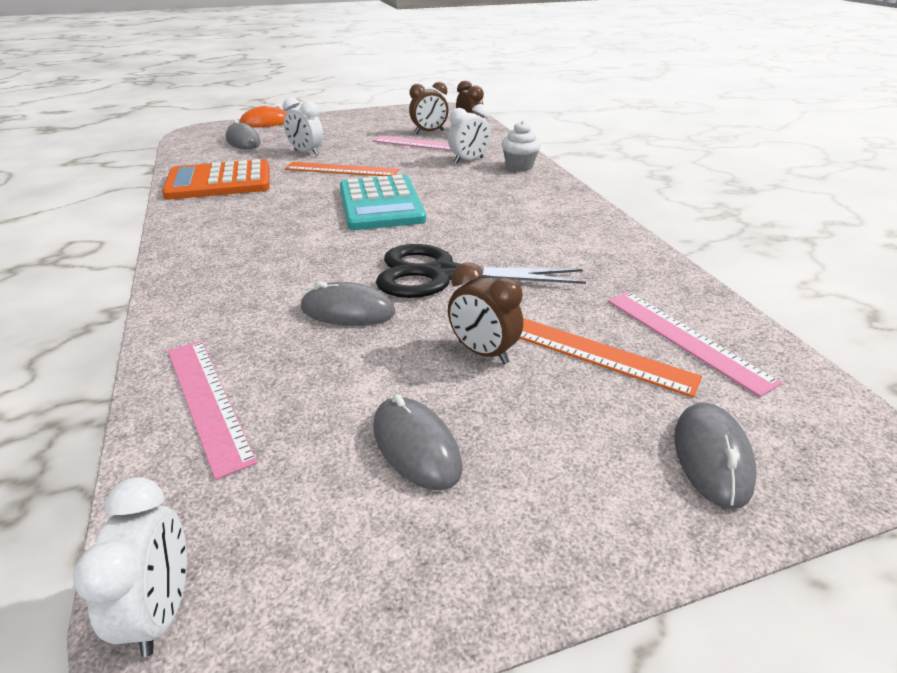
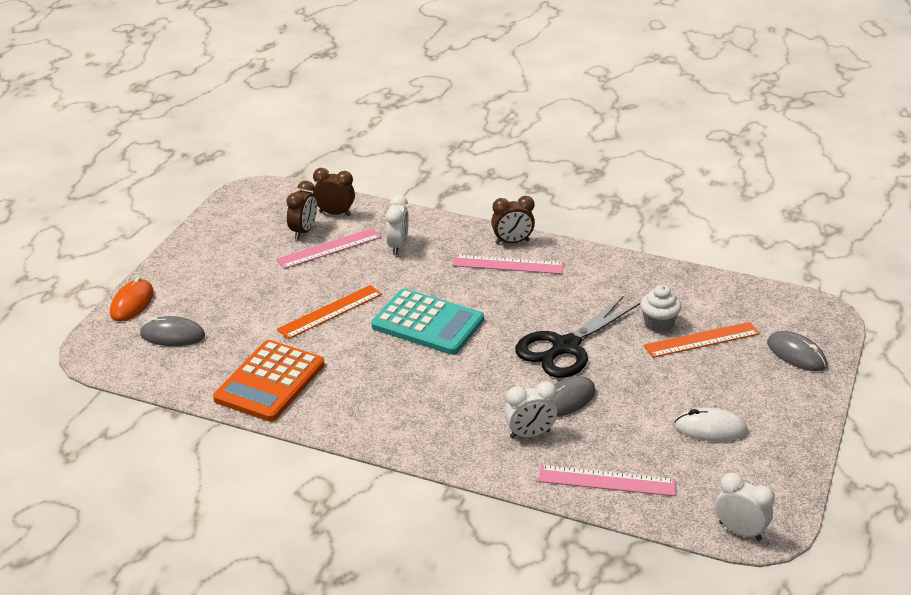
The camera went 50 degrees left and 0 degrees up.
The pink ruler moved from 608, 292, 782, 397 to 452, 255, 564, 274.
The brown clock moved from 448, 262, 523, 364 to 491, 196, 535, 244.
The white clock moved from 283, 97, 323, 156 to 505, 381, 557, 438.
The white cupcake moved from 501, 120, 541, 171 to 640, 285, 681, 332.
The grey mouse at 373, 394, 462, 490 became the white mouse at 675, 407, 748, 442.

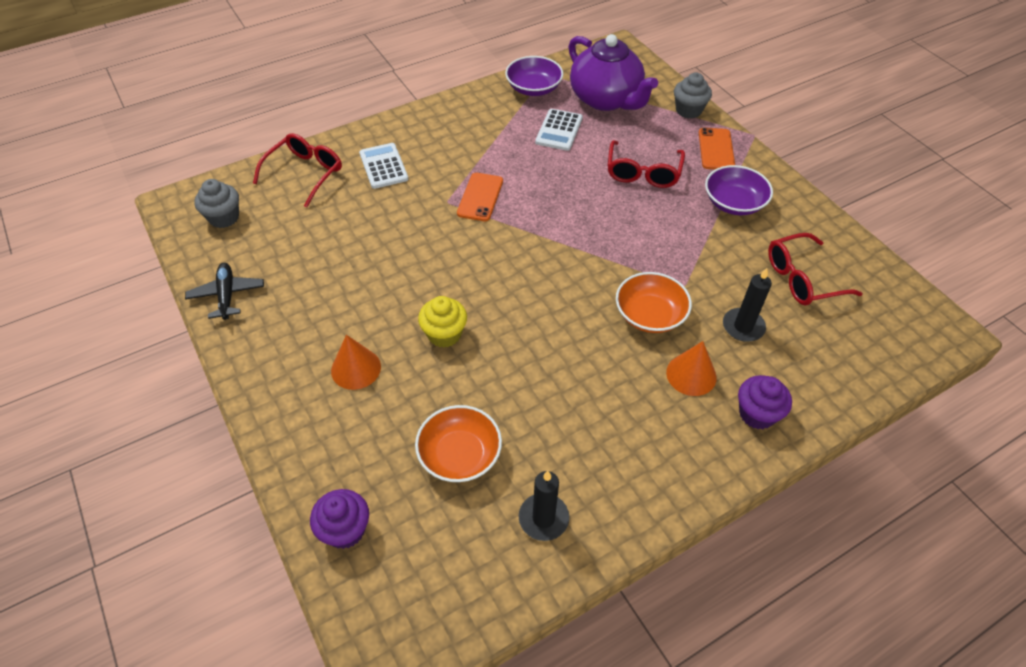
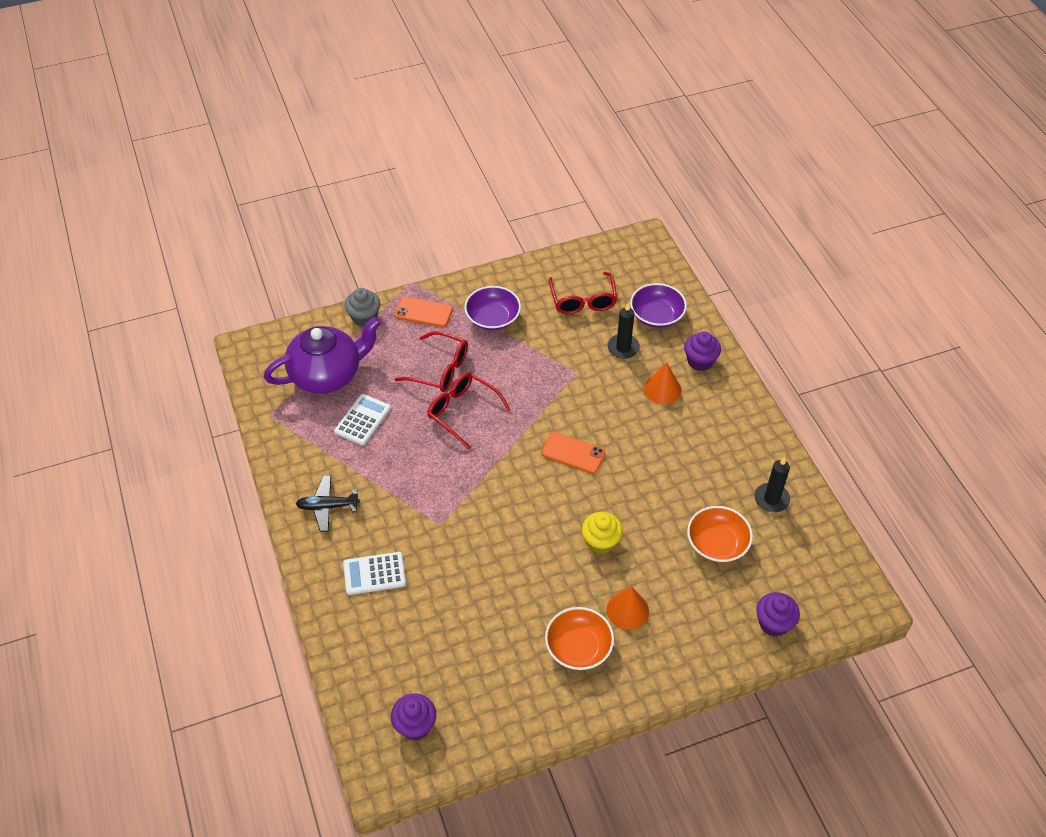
The camera went 80 degrees left and 0 degrees up.
The black plane moved from 185, 263, 264, 320 to 296, 475, 360, 532.
The white calculator at 535, 109, 583, 151 turned 90 degrees counterclockwise.
The grey cupcake at 194, 179, 239, 228 became the purple cupcake at 391, 693, 436, 740.
The red glasses moved from 253, 133, 342, 207 to 427, 372, 510, 449.
The orange phone moved from 457, 173, 503, 221 to 541, 432, 605, 474.
The orange bowl moved from 616, 272, 692, 333 to 545, 607, 614, 670.
The purple bowl moved from 505, 56, 563, 96 to 630, 283, 687, 328.

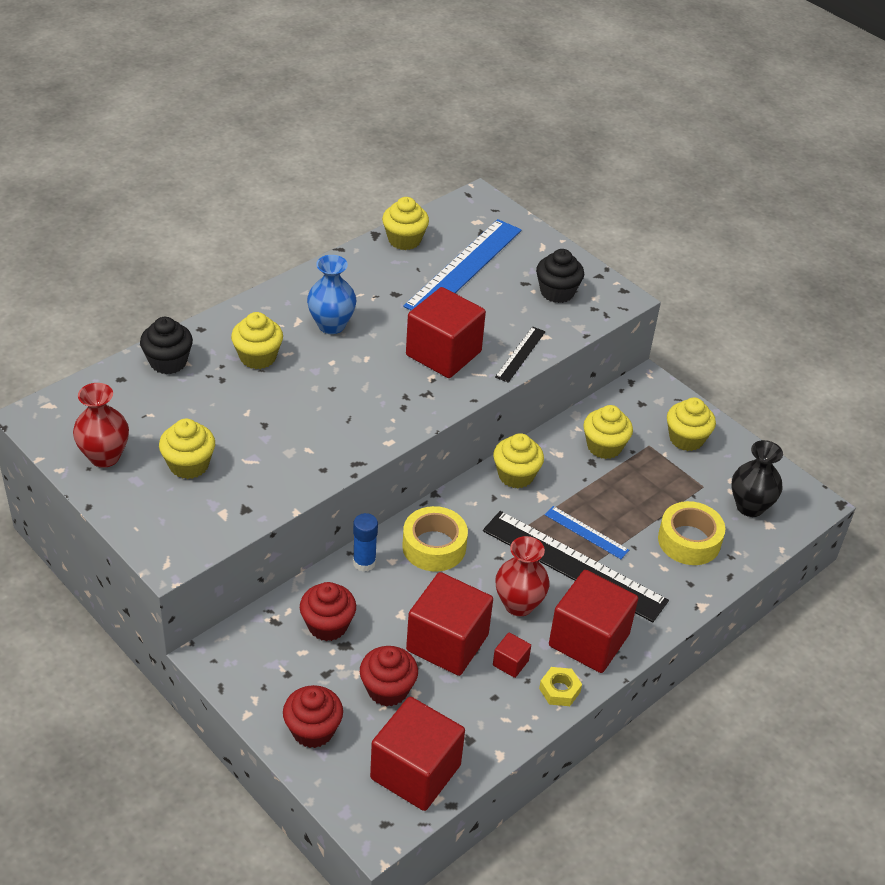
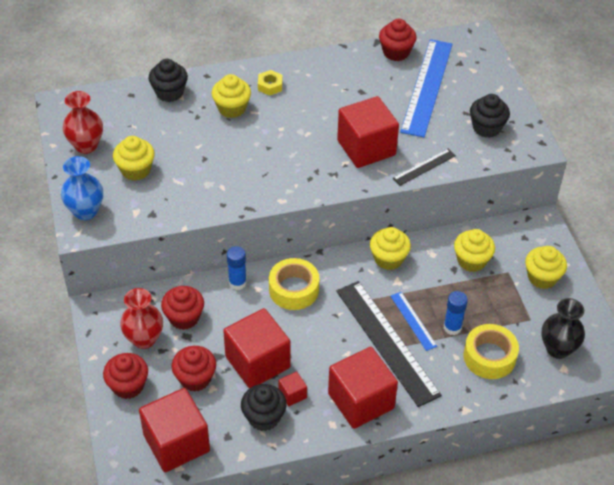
The camera went 30 degrees right and 5 degrees up.
The blue vase moved from 307, 255, 357, 334 to 61, 156, 103, 220.
The red vase moved from 495, 536, 550, 616 to 120, 288, 163, 349.
The black cupcake at 241, 384, 287, 431 appeared.
The yellow nut moved from 539, 667, 582, 706 to 258, 70, 283, 96.
The yellow cupcake at 382, 197, 429, 250 became the red cupcake at 379, 19, 417, 61.
The blue ruler at 403, 219, 522, 310 turned 45 degrees counterclockwise.
The blue glue stick at 444, 291, 468, 335 appeared.

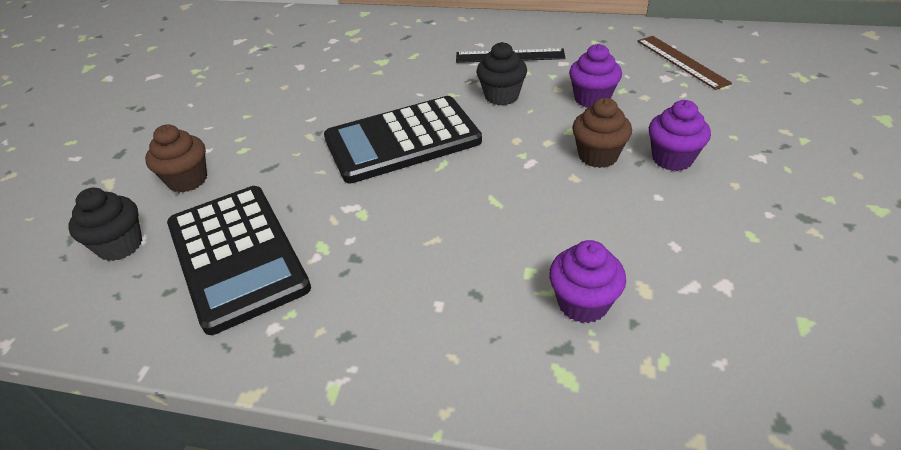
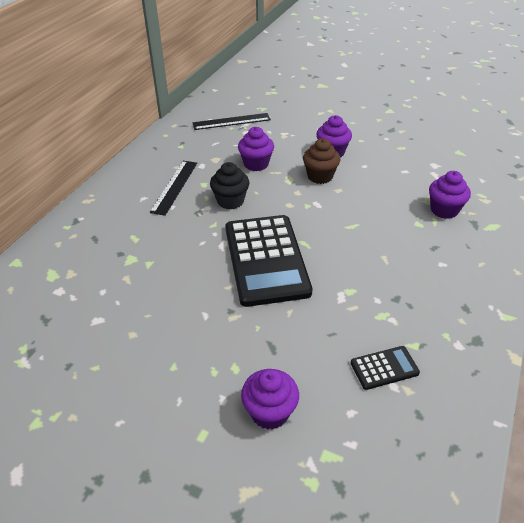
The camera went 80 degrees left and 0 degrees up.
The brown ruler at 638, 36, 732, 90 became the black ruler at 192, 113, 271, 130.
The brown cupcake at 145, 124, 207, 193 became the purple cupcake at 241, 369, 299, 430.
The black calculator at 167, 186, 311, 335 changed to 0.43 times the size.
The black cupcake at 68, 188, 142, 261 disappeared.

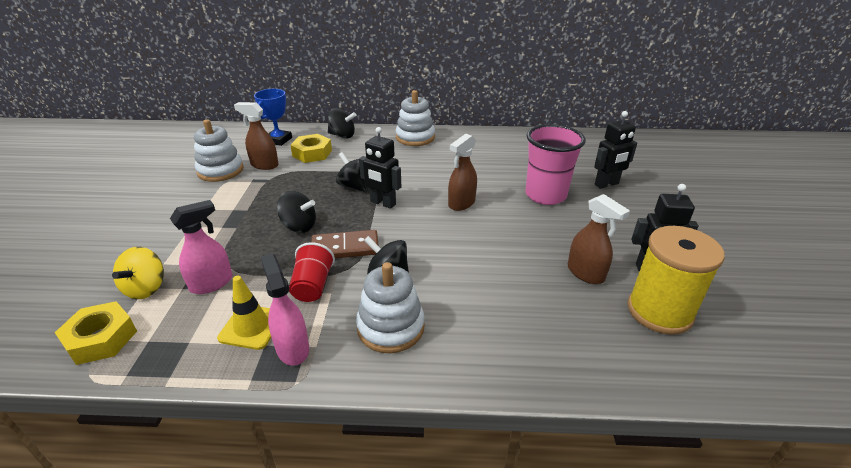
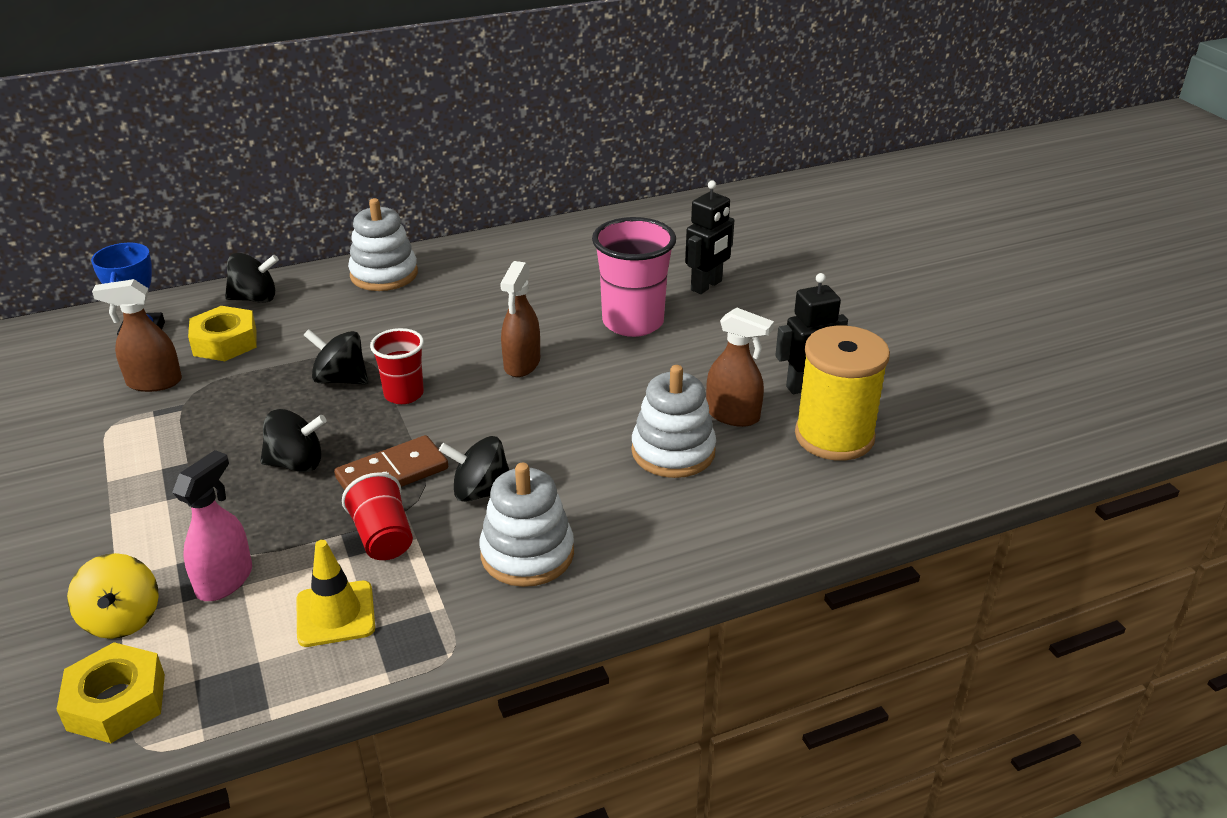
The camera went 25 degrees left and 0 degrees up.
The black robot at 359, 127, 401, 209 was replaced by the red cup at 370, 328, 424, 404.
The white stacking toy moved from 194, 119, 244, 182 to 631, 365, 716, 478.
The pink spray bottle at 261, 253, 309, 366 disappeared.

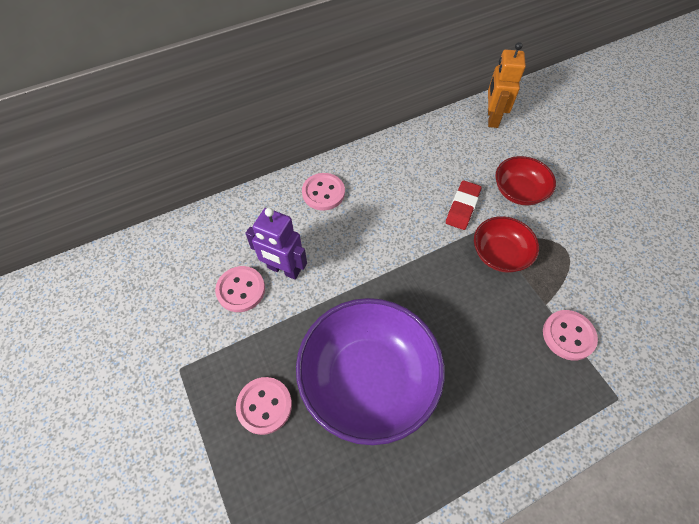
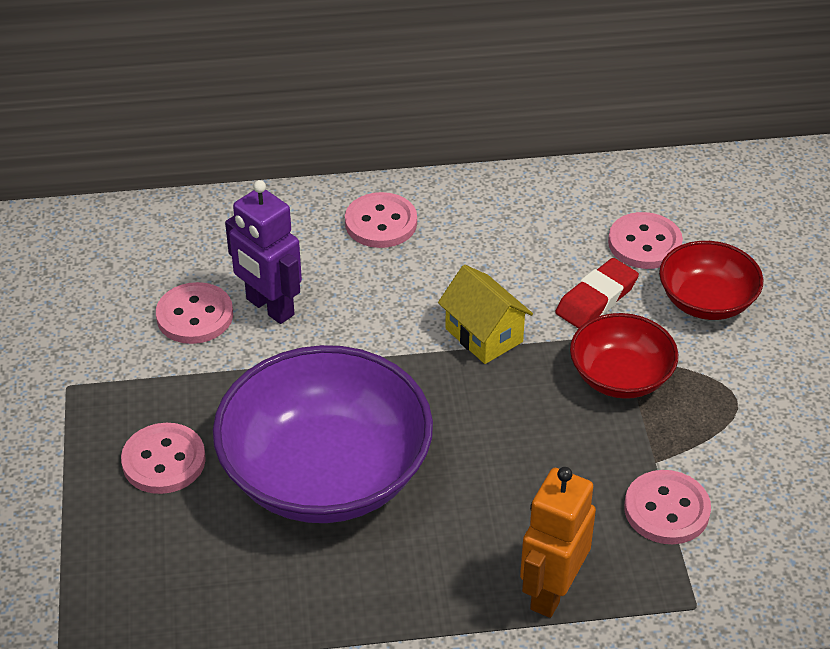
The camera went 20 degrees right and 15 degrees down.
The yellow house at 438, 265, 533, 364 appeared.
The orange robot moved from 488, 42, 526, 128 to 520, 467, 596, 618.
The pink button at 608, 212, 683, 269 appeared.

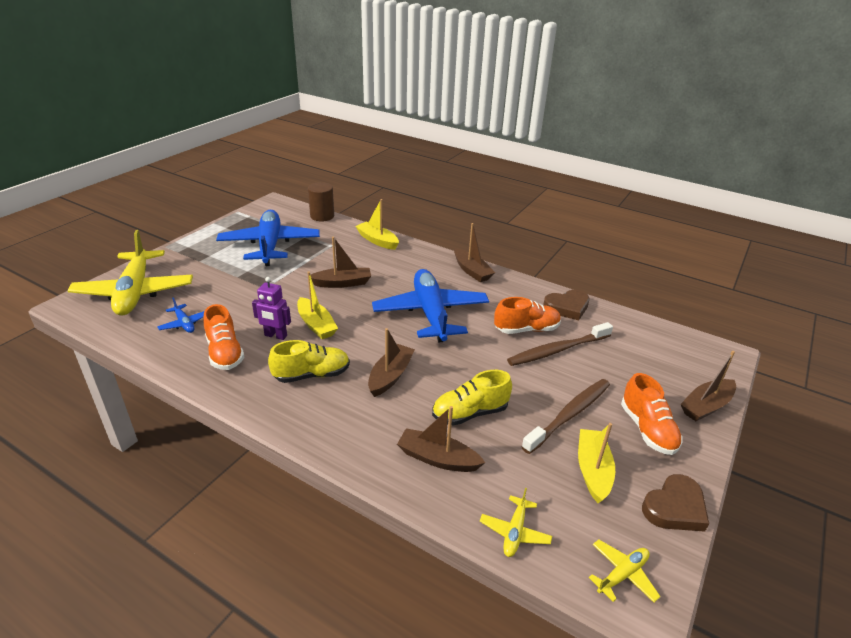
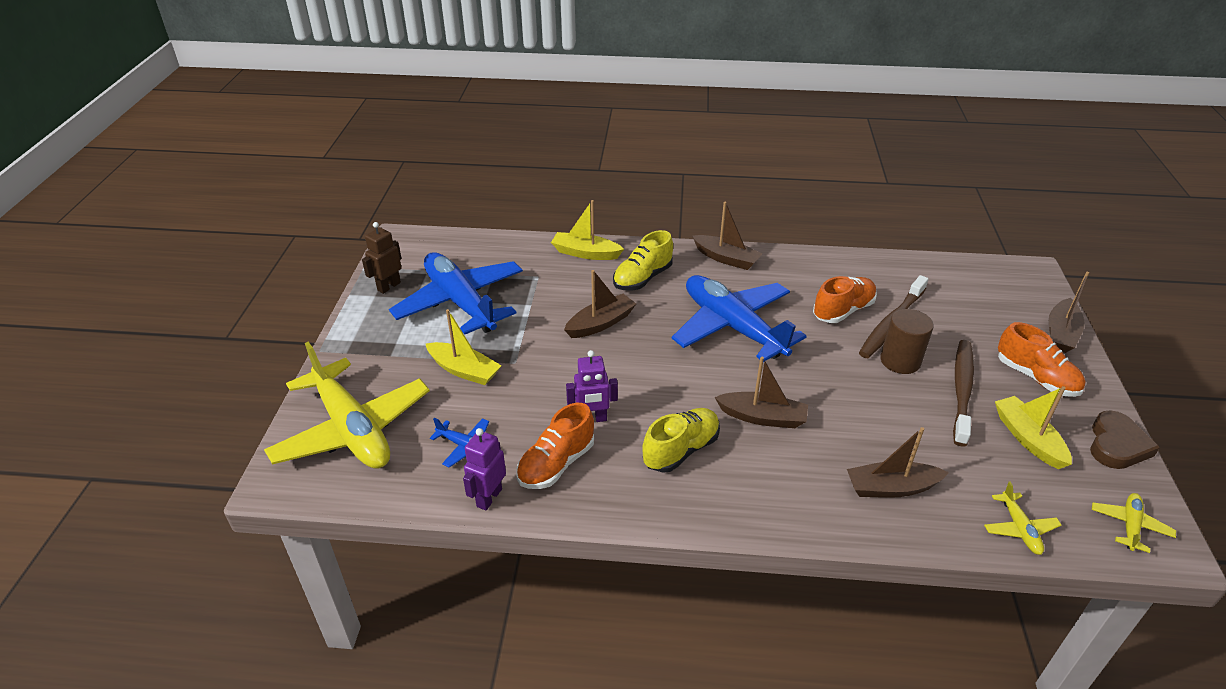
The camera went 25 degrees left and 5 degrees up.
The brown robot at 362, 222, 402, 294 appeared.
The yellow boat moved from 297, 271, 338, 340 to 426, 309, 502, 385.
The purple robot at 463, 428, 506, 510 appeared.
The orange shoe at 203, 304, 245, 370 turned 90 degrees clockwise.
The yellow shoe moved from 432, 370, 512, 426 to 613, 230, 673, 291.
The brown boat at 368, 328, 415, 397 turned 105 degrees clockwise.
The brown cylinder moved from 308, 182, 334, 221 to 880, 309, 934, 374.
The brown heart at 543, 290, 590, 320 disappeared.

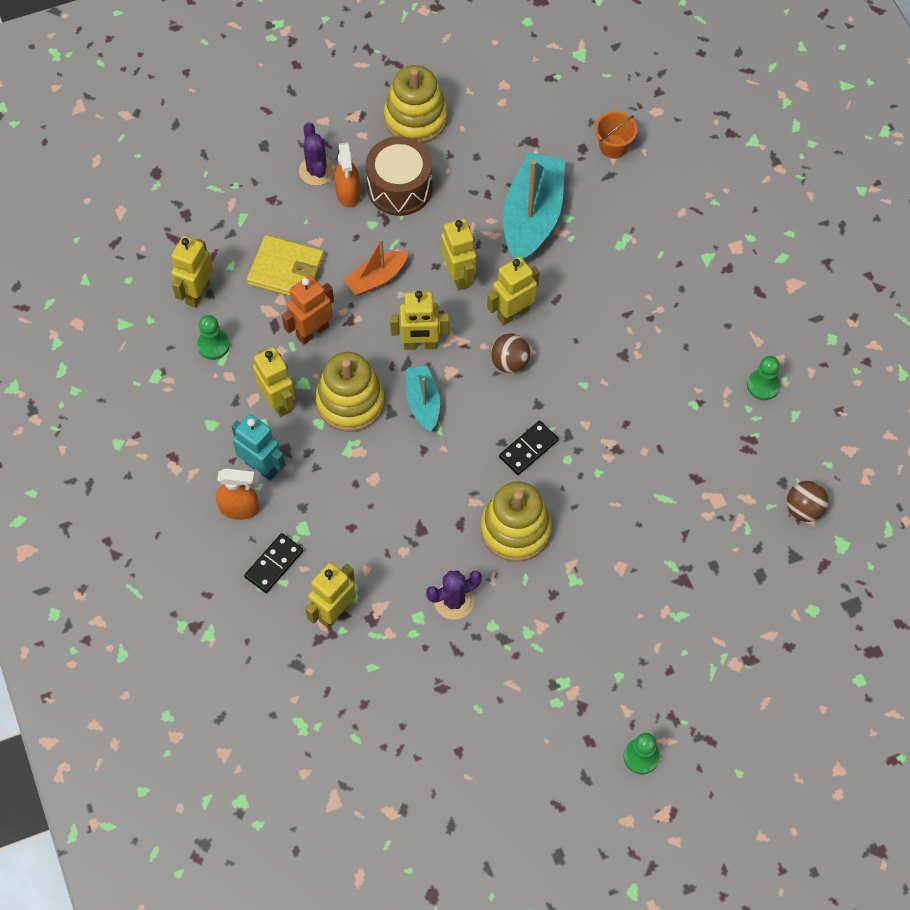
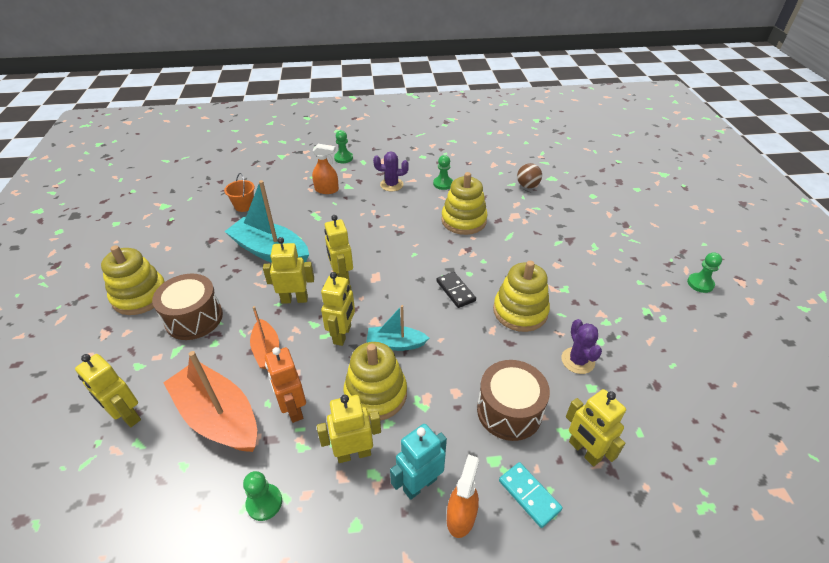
The camera went 75 degrees left and 20 degrees down.
The yellow robot moved from 171, 236, 213, 308 to 75, 354, 141, 427.
The yellow wallet at 247, 235, 324, 296 was replaced by the orange boat at 163, 351, 257, 452.
The orange spray bottle moved from 334, 142, 361, 208 to 312, 144, 339, 194.
The green pawn at 334, 130, 353, 163 appeared.
The purple cactus moved from 299, 122, 335, 186 to 373, 152, 409, 191.
The yellow stacking toy at 441, 172, 488, 235 appeared.
The brown drum at 477, 360, 550, 441 appeared.
The black domino at 244, 533, 304, 593 became the turquoise domino at 499, 462, 563, 528.
The brown ball at 491, 333, 530, 373 disappeared.

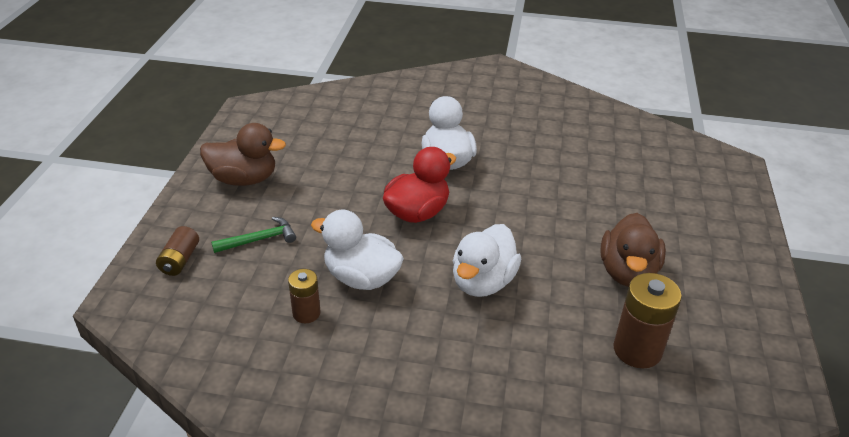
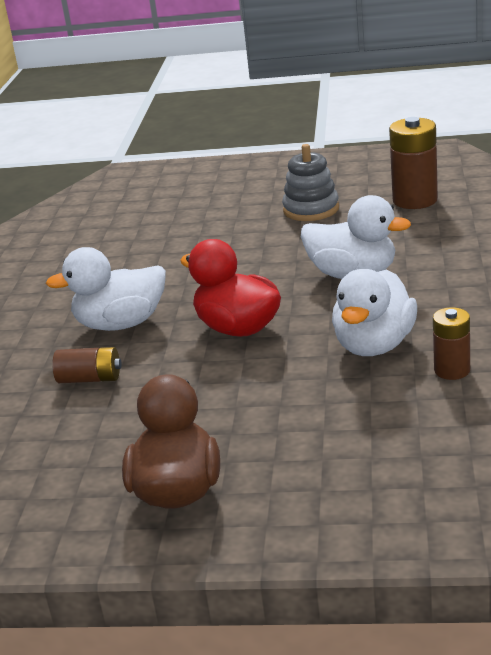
The camera went 90 degrees left and 10 degrees down.
The brown battery moved from 156, 226, 199, 276 to 52, 347, 122, 383.
The brown duck at 601, 213, 666, 287 was replaced by the grey stacking toy at 282, 144, 339, 221.
The green hammer at 211, 217, 296, 253 disappeared.

